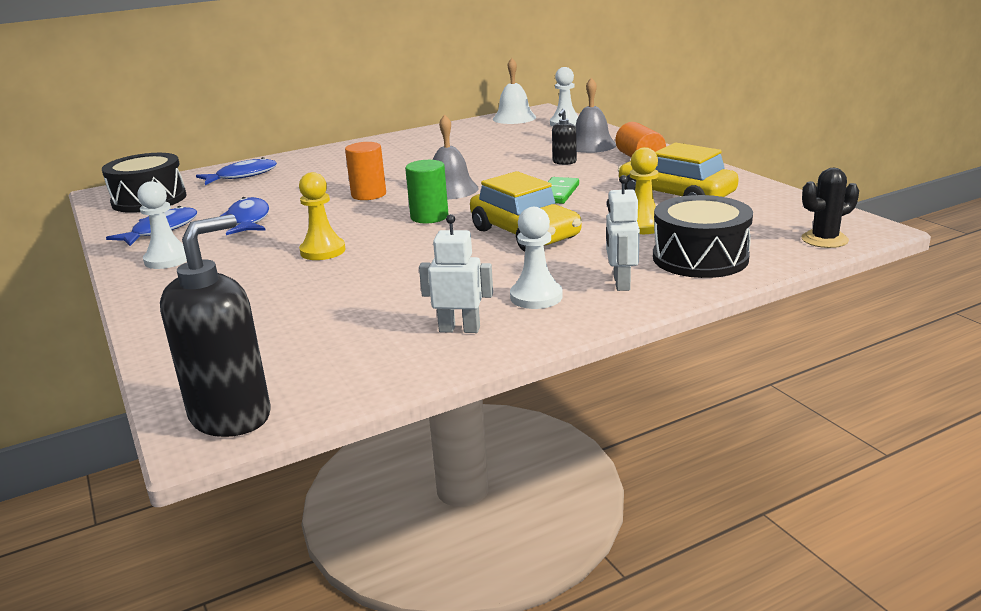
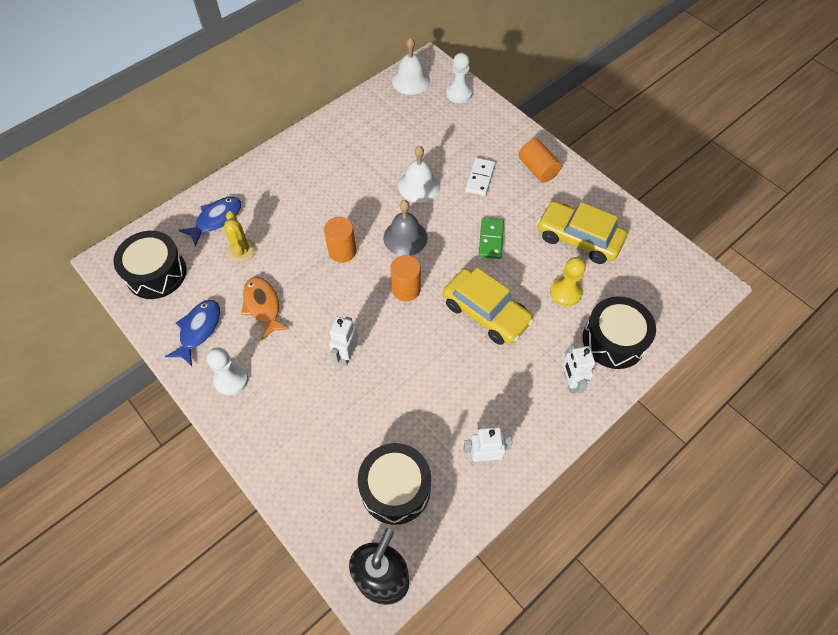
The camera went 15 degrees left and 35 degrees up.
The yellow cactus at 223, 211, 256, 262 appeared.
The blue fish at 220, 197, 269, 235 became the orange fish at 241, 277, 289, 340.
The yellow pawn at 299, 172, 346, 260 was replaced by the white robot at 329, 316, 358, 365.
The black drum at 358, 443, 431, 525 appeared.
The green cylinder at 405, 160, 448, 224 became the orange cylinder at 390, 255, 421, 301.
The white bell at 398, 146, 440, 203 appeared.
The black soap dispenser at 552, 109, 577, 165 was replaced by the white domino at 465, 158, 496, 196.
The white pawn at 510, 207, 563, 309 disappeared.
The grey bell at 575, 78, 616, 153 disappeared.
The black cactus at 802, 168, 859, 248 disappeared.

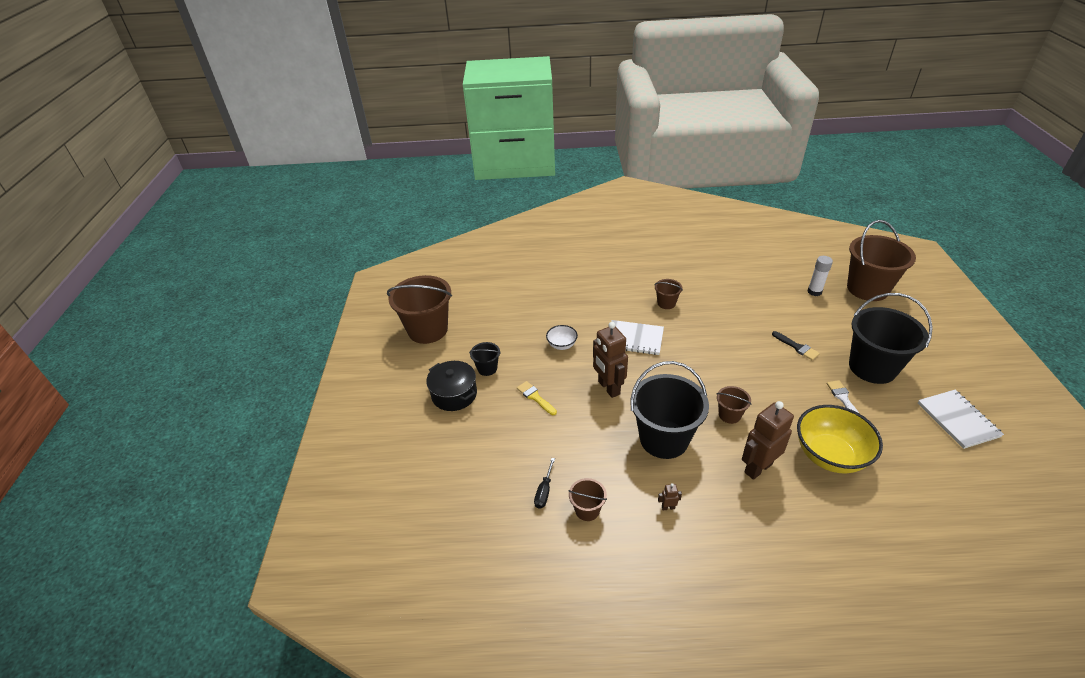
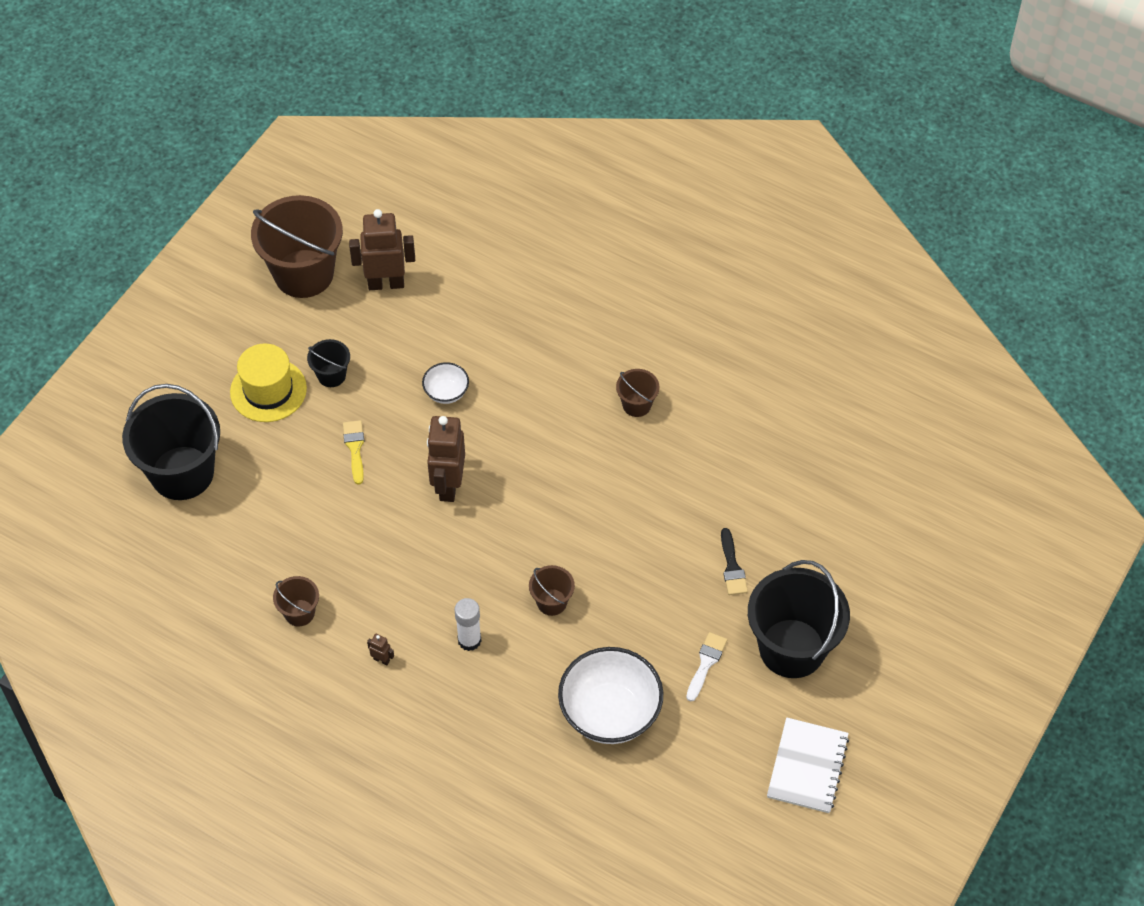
The camera went 30 degrees right and 15 degrees up.
The black bucket moved from 631, 361, 709, 459 to 122, 384, 220, 500.
The black pot at 426, 361, 477, 411 was replaced by the yellow hat at 230, 344, 307, 422.
The brown robot moved from 742, 401, 794, 480 to 349, 209, 415, 290.
The white glue stick moved from 808, 256, 833, 296 to 455, 598, 481, 651.
The yellow bowl at 797, 405, 883, 473 became the white bowl at 558, 647, 663, 744.
The black screwdriver at 534, 458, 555, 509 disappeared.
The white notebook at 611, 320, 664, 355 disappeared.
The brown bucket at 847, 220, 916, 301 disappeared.

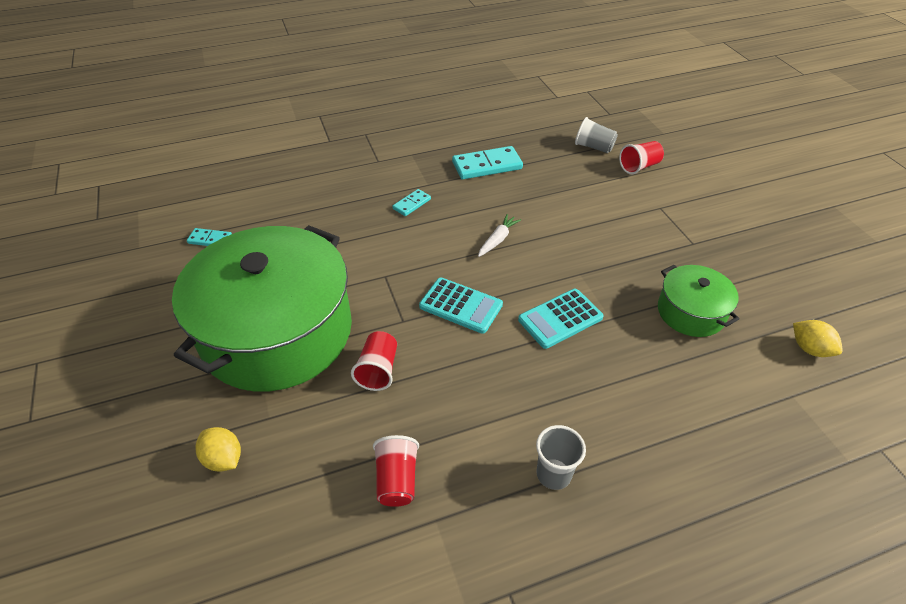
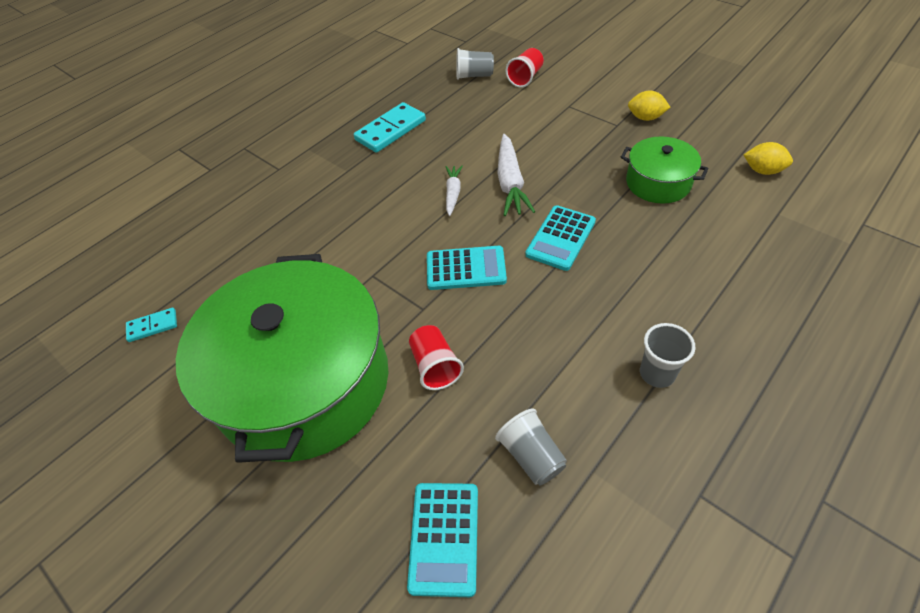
The camera went 25 degrees left and 5 degrees up.
The turquoise calculator at 407, 483, 478, 597 appeared.
The red cup at 373, 435, 419, 507 became the grey cup at 495, 409, 567, 486.
The white carrot at 497, 134, 535, 216 appeared.
The yellow lemon moved from 195, 427, 241, 472 to 628, 91, 670, 121.
The turquoise domino at 392, 189, 431, 216 disappeared.

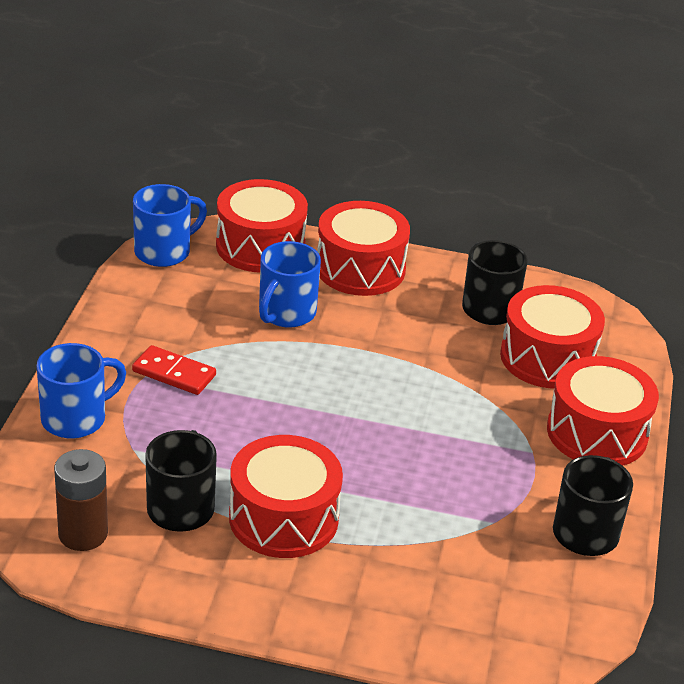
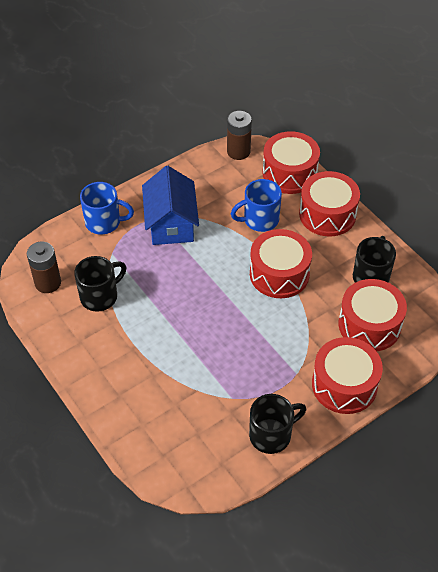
The camera went 45 degrees right and 15 degrees up.
The red domino at 132, 345, 216, 395 was replaced by the blue house at 142, 166, 199, 245.
The blue mug at 133, 184, 207, 267 was replaced by the brown battery at 227, 111, 252, 160.
The red drum moved from 229, 435, 343, 558 to 250, 229, 312, 298.

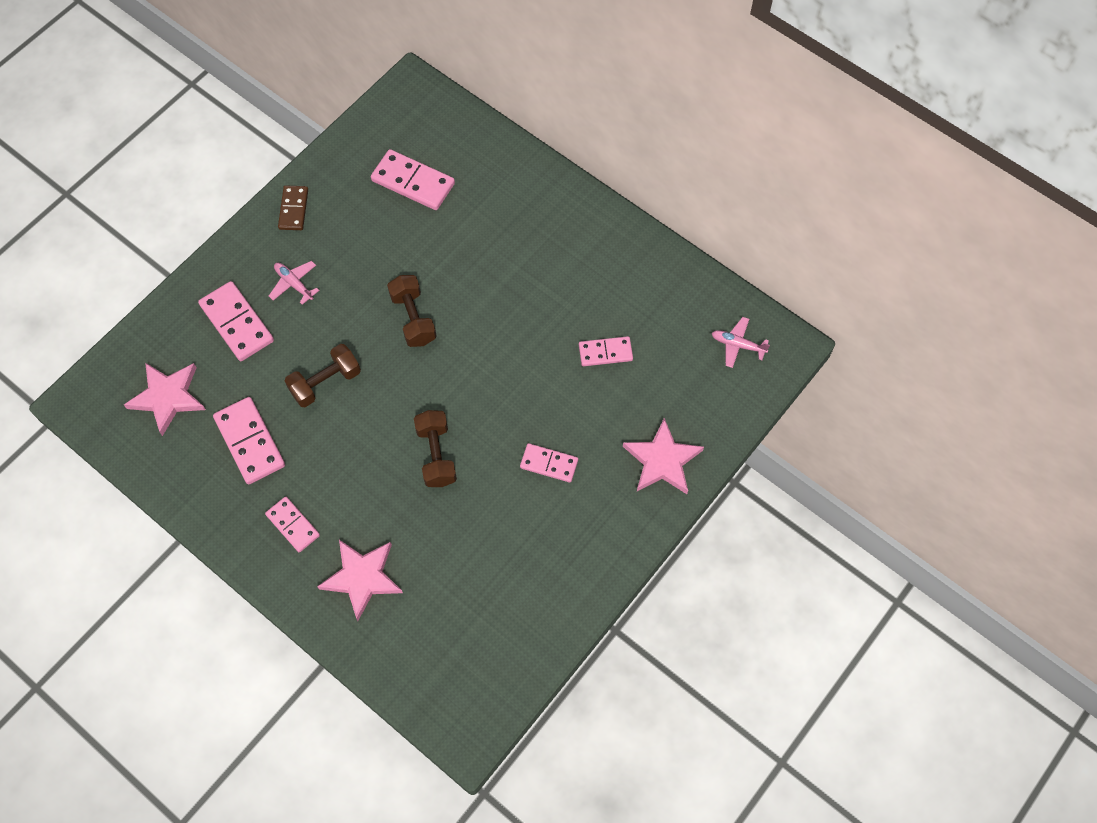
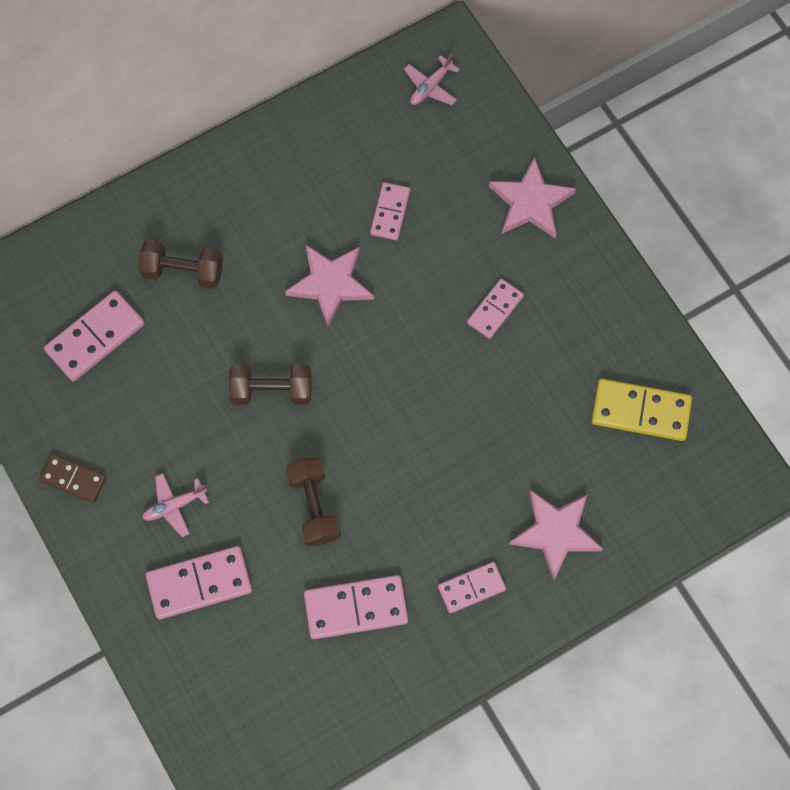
The camera went 70 degrees left and 5 degrees up.
The brown dumbbell moved from 414, 410, 457, 487 to 138, 239, 223, 289.
The pink star moved from 124, 363, 206, 436 to 285, 244, 374, 327.
The yellow domino at 591, 379, 692, 441 appeared.

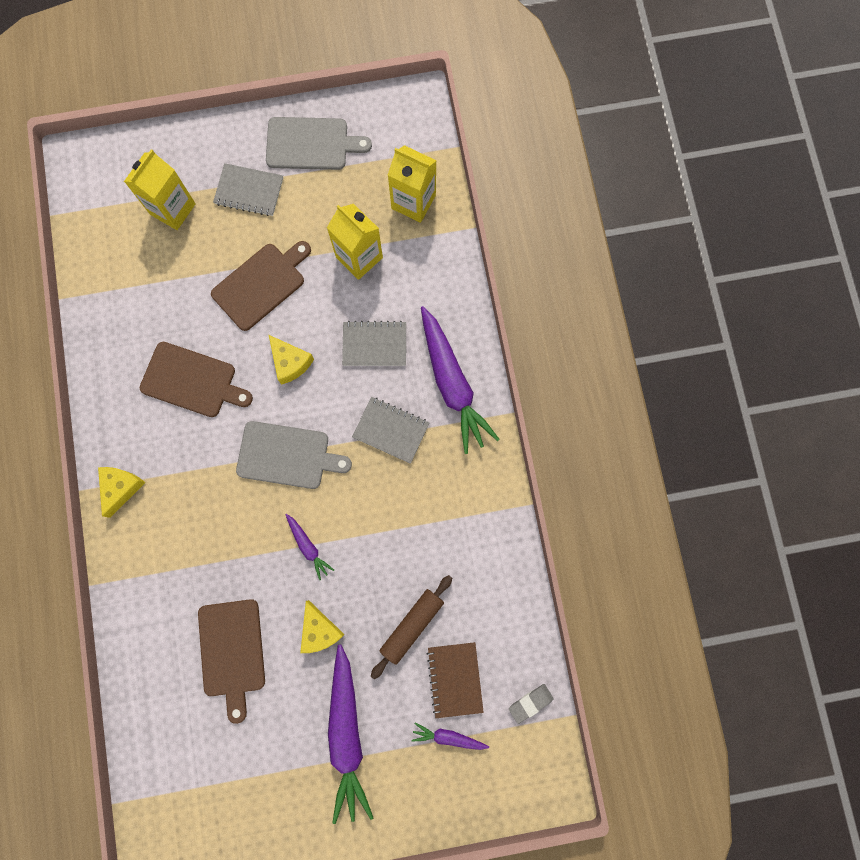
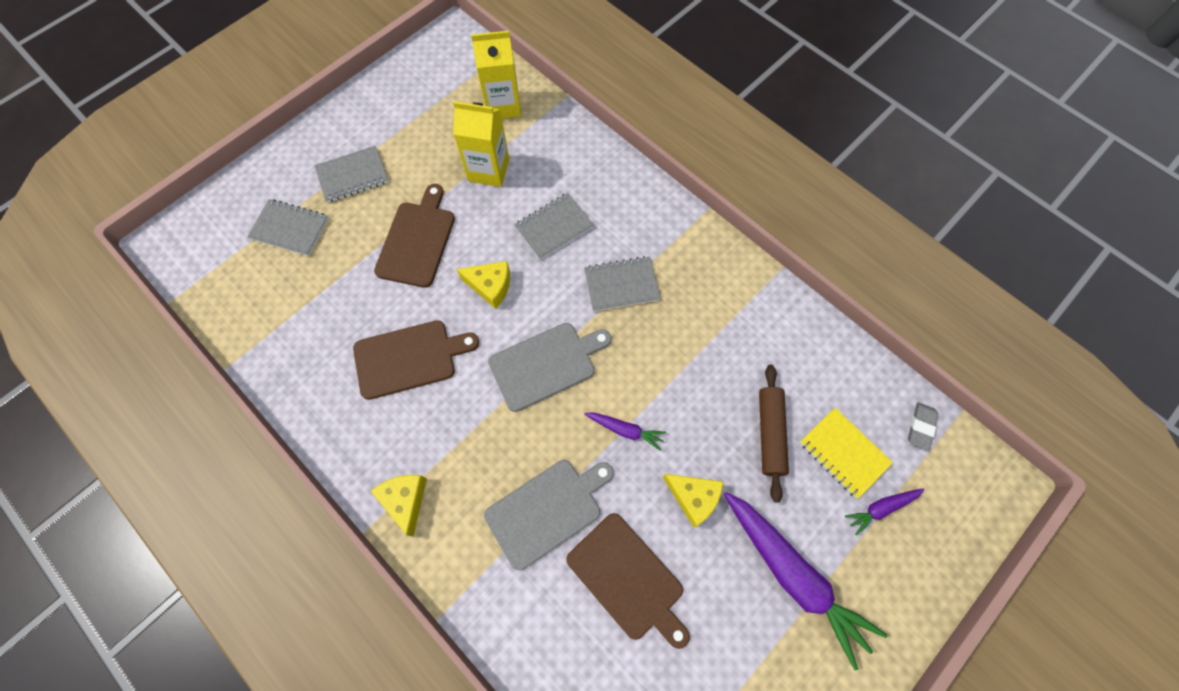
The camera went 35 degrees left and 10 degrees down.
The yellow carton at 124, 149, 196, 230 was replaced by the grey notebook at 247, 199, 329, 256.
The grey cutting board moved from 266, 117, 372, 170 to 484, 460, 614, 570.
The brown notebook at 427, 642, 484, 718 became the yellow notebook at 800, 408, 893, 499.
The purple carrot at 421, 306, 500, 454 disappeared.

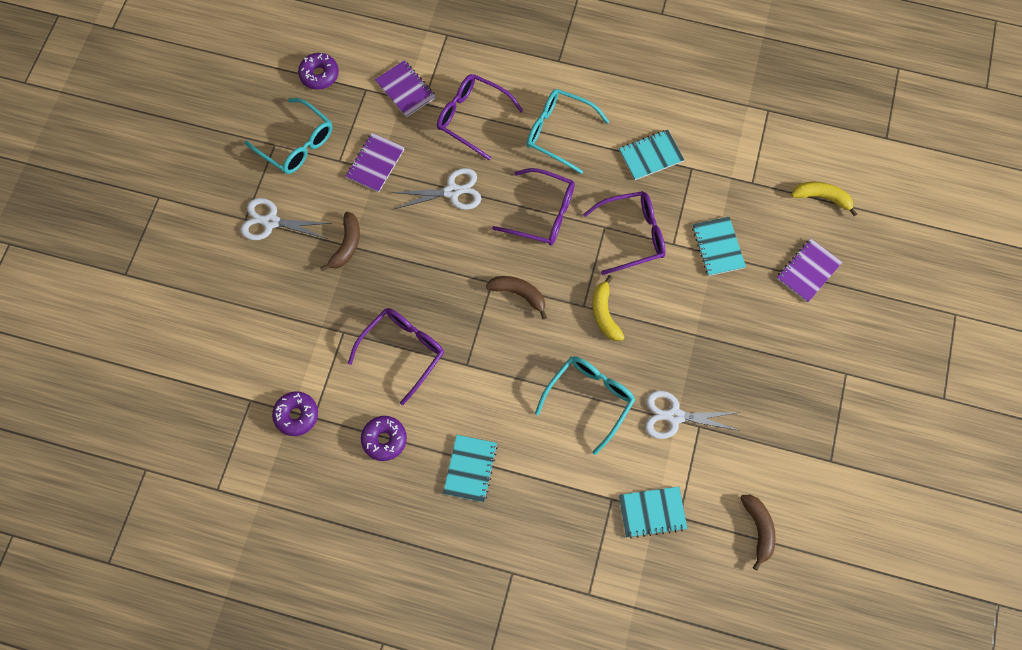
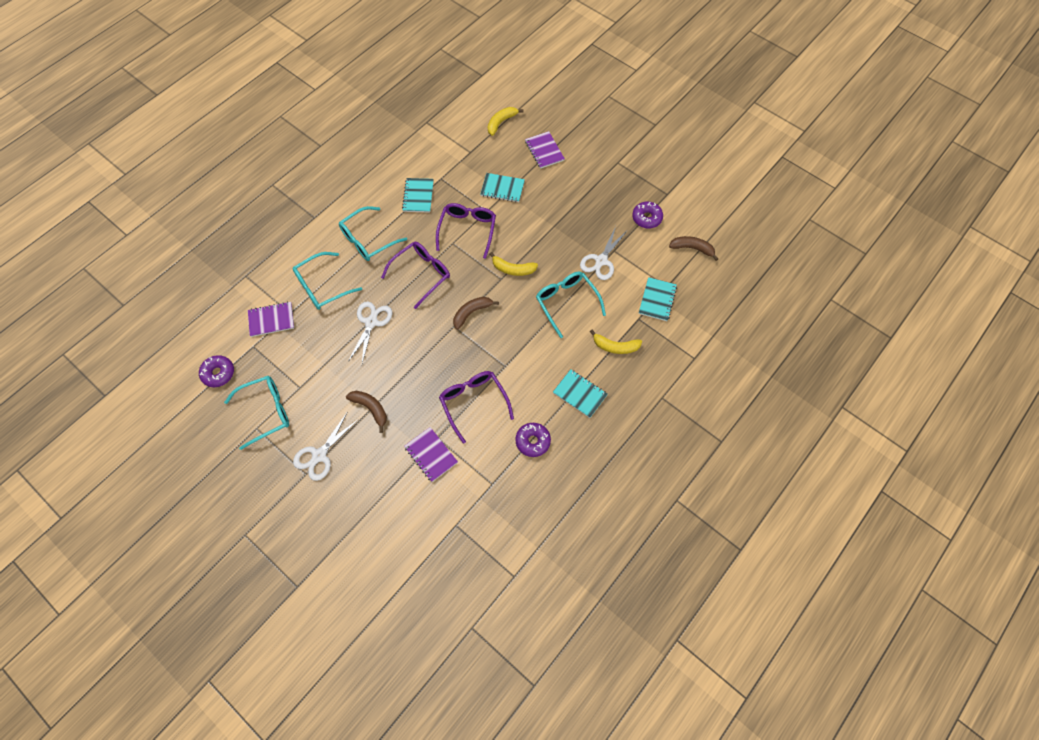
The camera went 65 degrees left and 5 degrees down.
The purple glasses at 437, 74, 524, 160 became the turquoise glasses at 293, 252, 362, 310.
The purple notebook moved from 345, 133, 405, 192 to 404, 427, 458, 482.
The yellow banana at 590, 330, 642, 354 appeared.
The purple donut moved from 272, 392, 318, 436 to 632, 202, 663, 228.

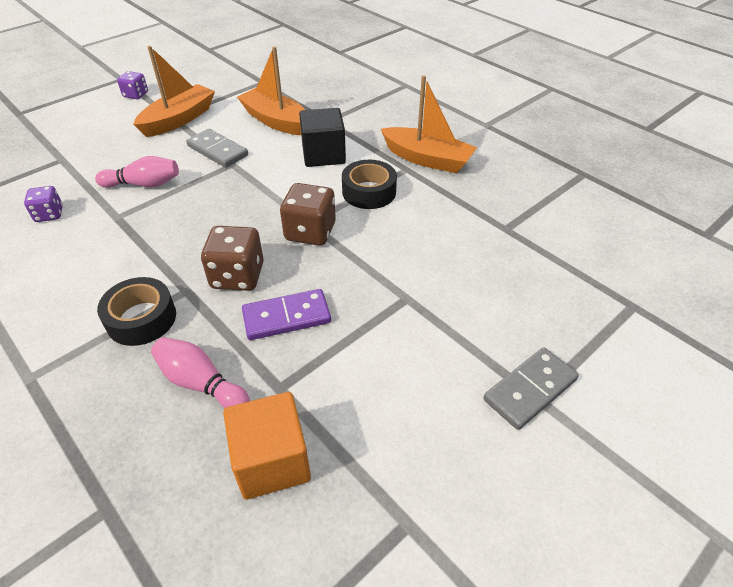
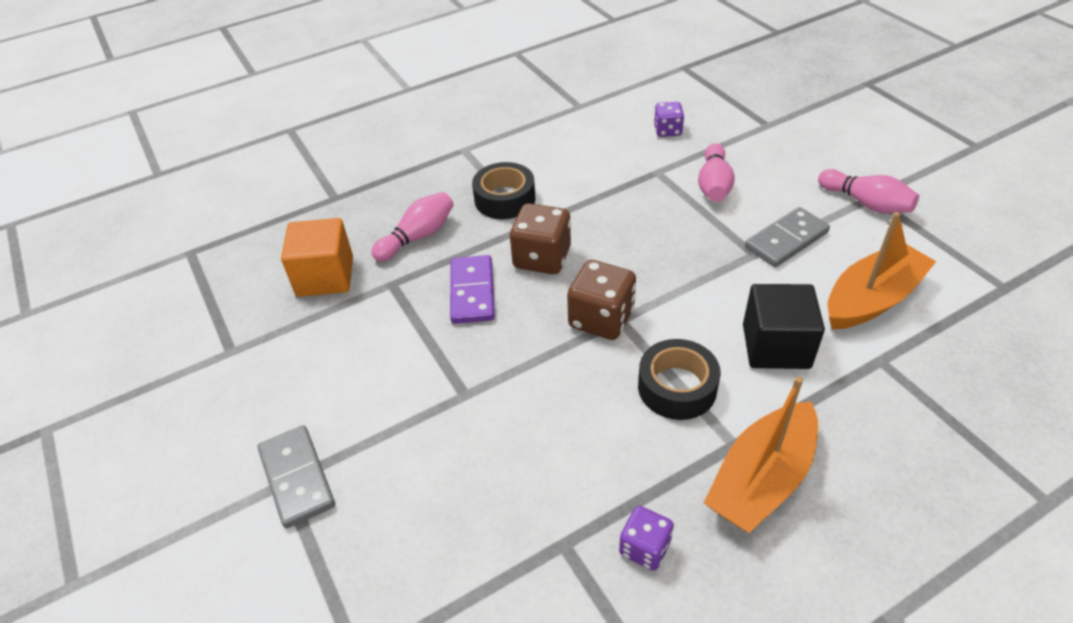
The camera went 105 degrees right and 0 degrees up.
The purple dice moved from 117, 71, 148, 99 to 619, 506, 674, 571.
The orange boat at 133, 46, 215, 137 was replaced by the pink bowling pin at 818, 169, 919, 214.

